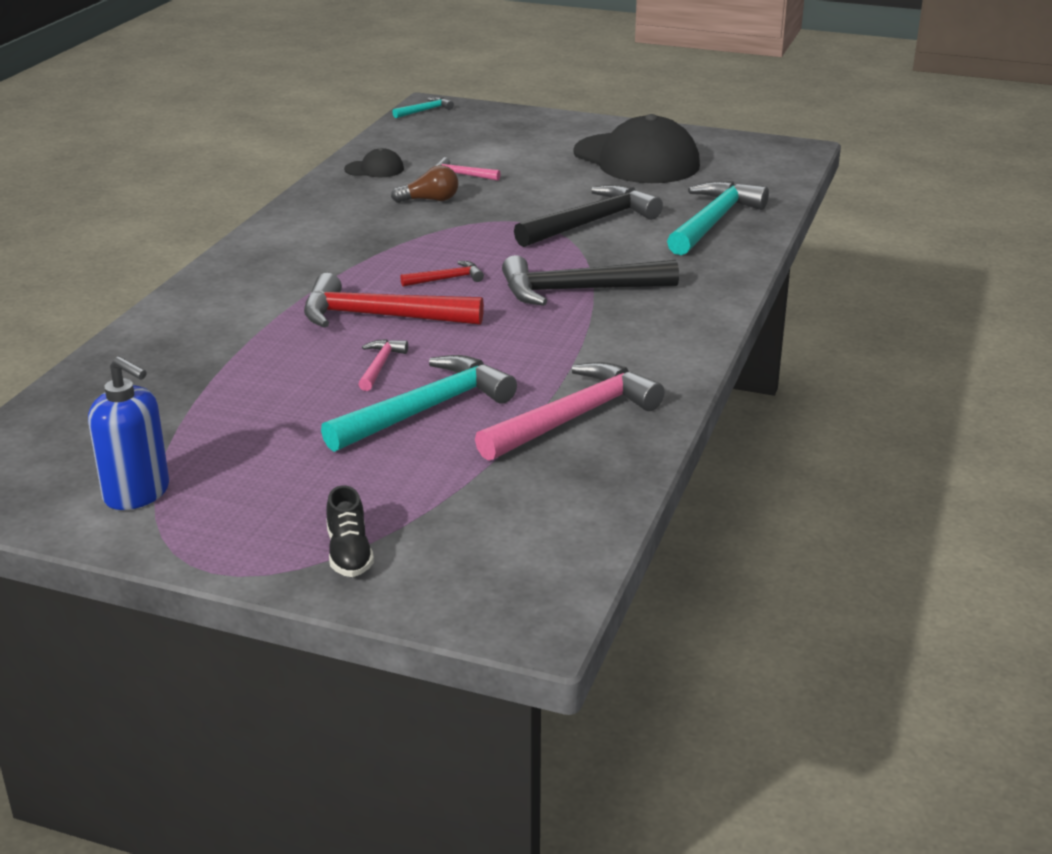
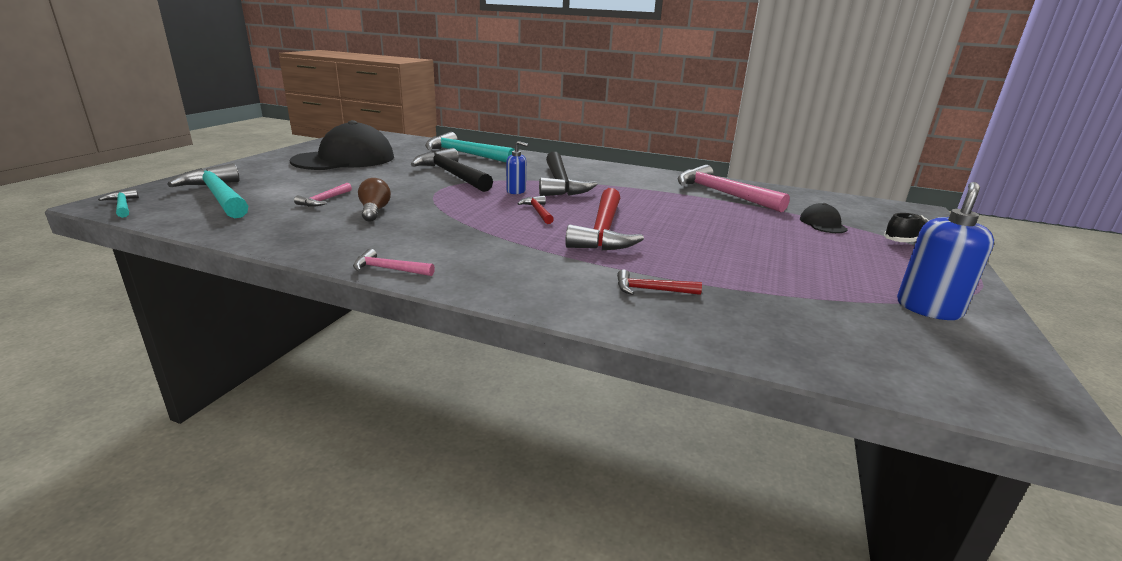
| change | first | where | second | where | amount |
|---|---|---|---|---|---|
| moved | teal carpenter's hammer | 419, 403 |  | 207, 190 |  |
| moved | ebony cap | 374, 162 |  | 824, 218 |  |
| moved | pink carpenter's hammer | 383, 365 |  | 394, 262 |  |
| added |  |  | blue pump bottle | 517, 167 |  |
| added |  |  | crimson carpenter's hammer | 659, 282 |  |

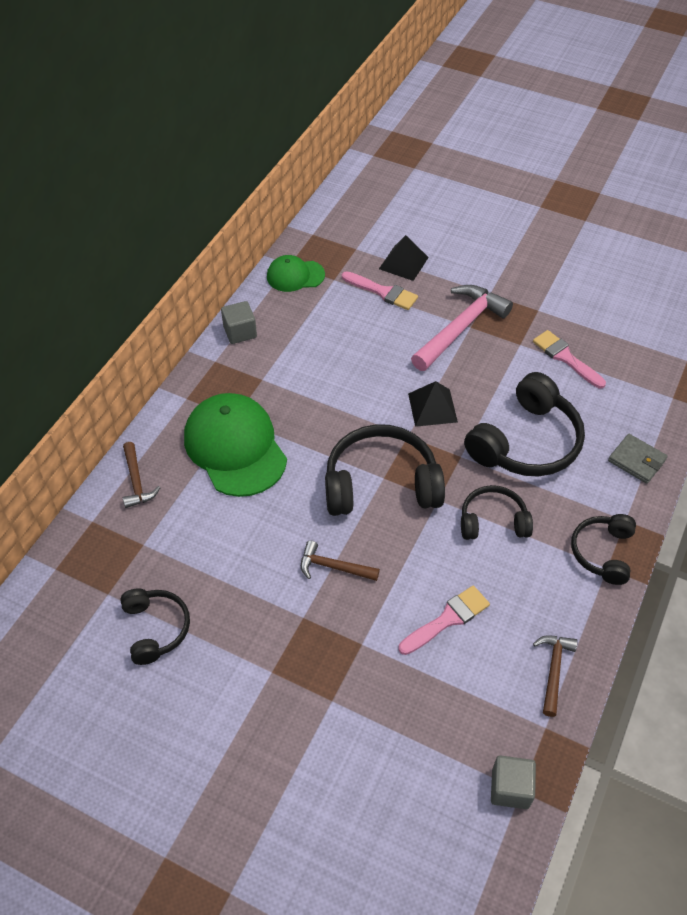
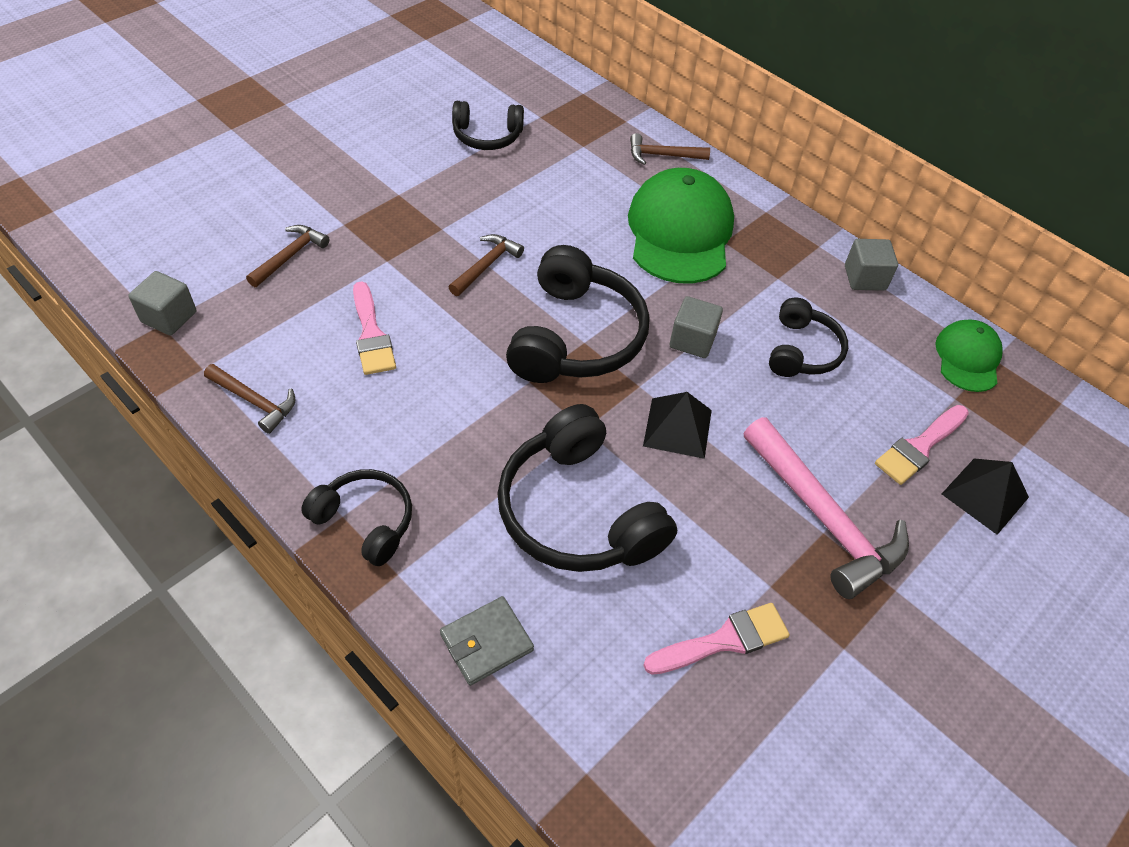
| change | first | where | second | where | amount |
|---|---|---|---|---|---|
| turned | green cap | 235, 445 |  | 681, 225 | 75 degrees counterclockwise |
| moved | ebony headset | 497, 512 |  | 808, 337 |  |
| added |  |  | russet carpenter's hammer | 288, 256 |  |
| added |  |  | ash-grey cube | 696, 327 |  |

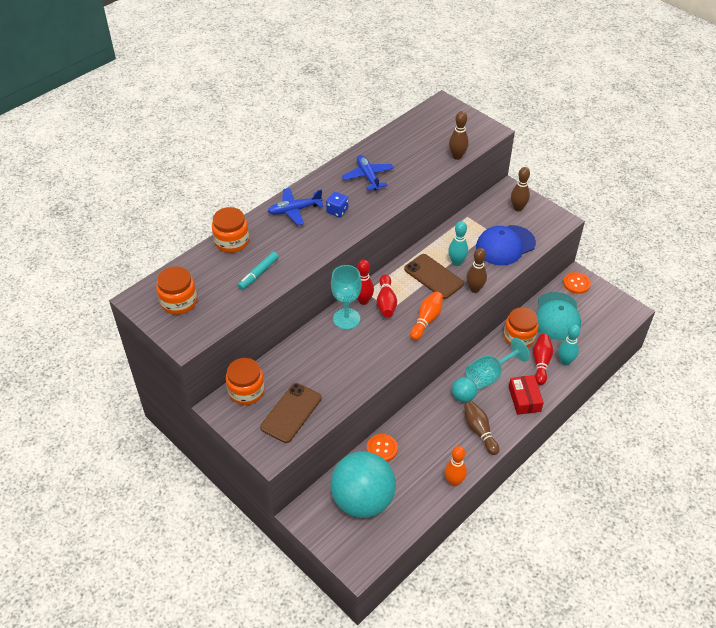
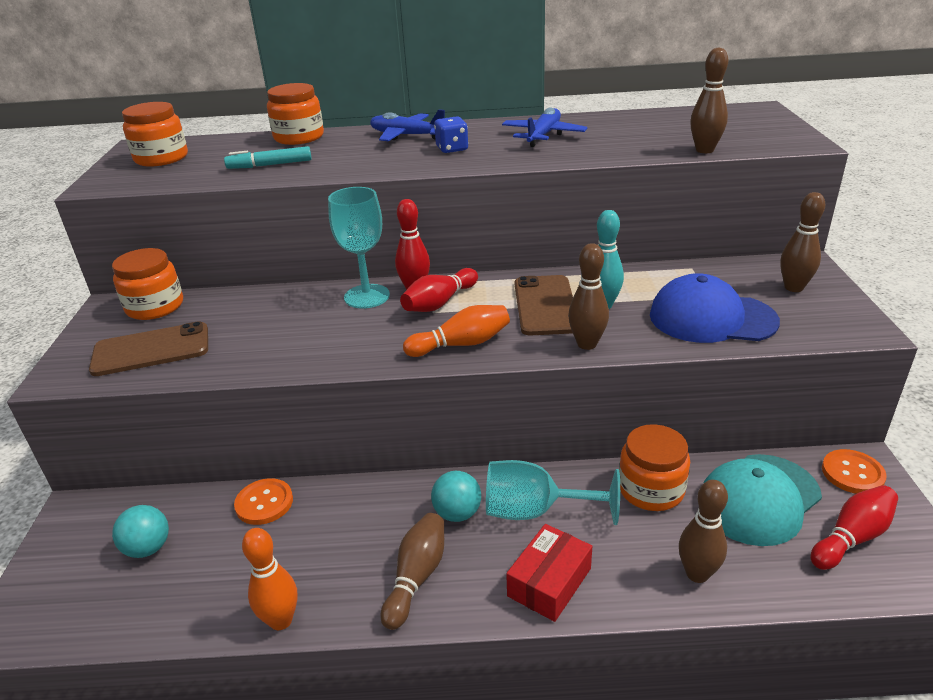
| change | first | where | second | where | amount |
|---|---|---|---|---|---|
| resized | teal sphere | 363, 484 |  | 140, 531 | x0.43 |
| moved | crimson bowling pin | 543, 359 |  | 854, 527 |  |
| recoloured | teal bowling pin | 569, 345 | russet bowling pin | 703, 531 |  |

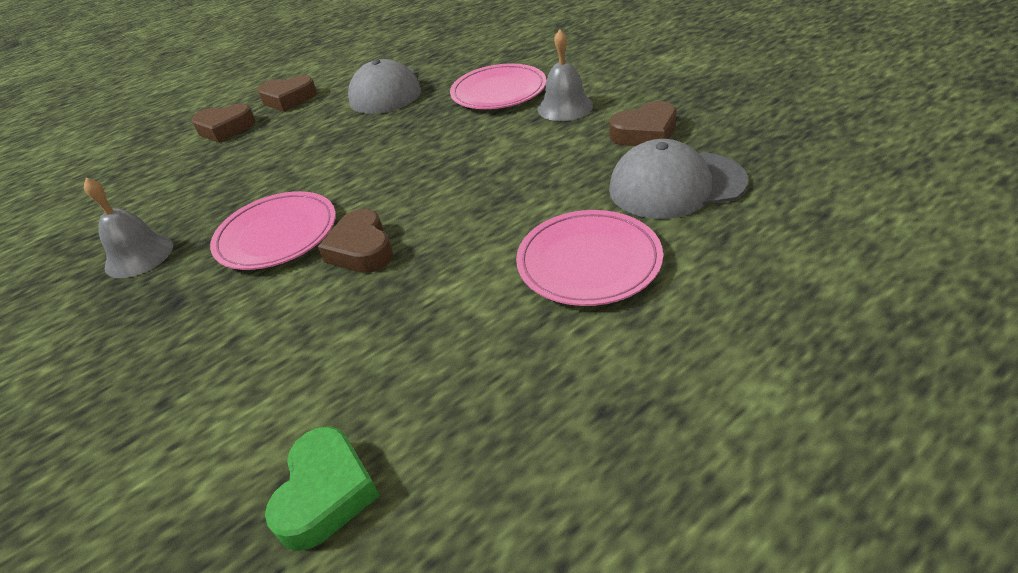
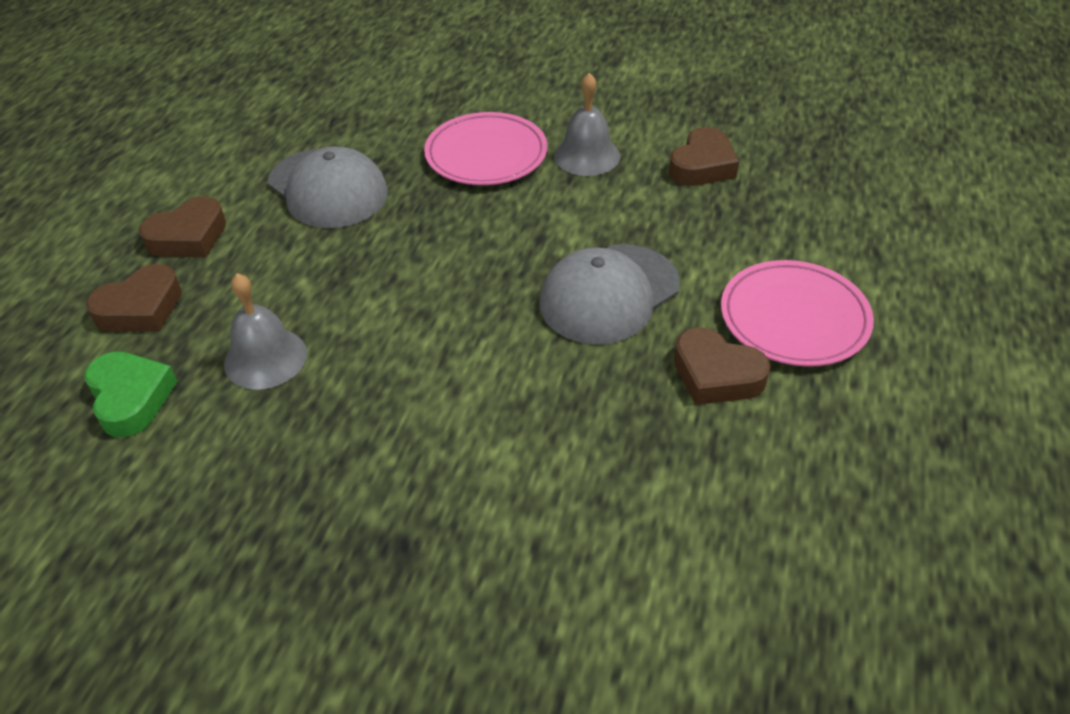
| change | first | where | second | where | amount |
|---|---|---|---|---|---|
| moved | ash-grey bell | 128, 228 |  | 265, 331 |  |
| removed | pink dinner plate | 273, 230 |  |  |  |
| moved | green heart | 322, 488 |  | 131, 394 |  |
| moved | russet heart | 355, 241 |  | 722, 366 |  |
| moved | ash-grey cap | 678, 179 |  | 609, 294 |  |

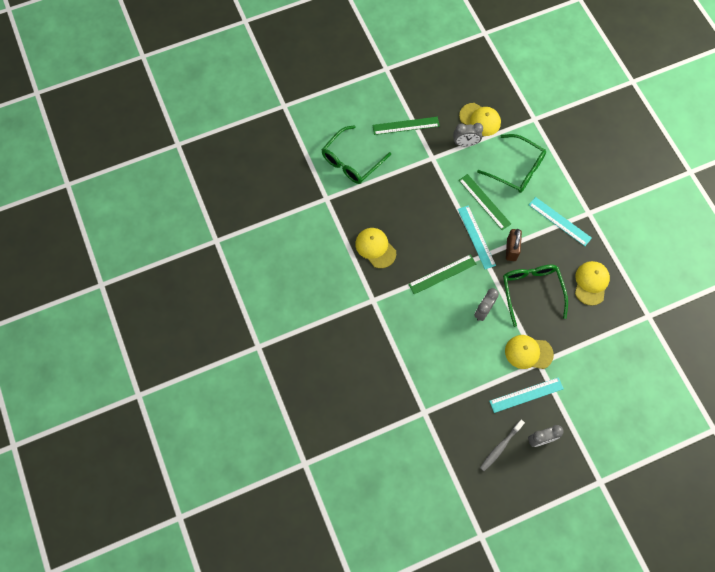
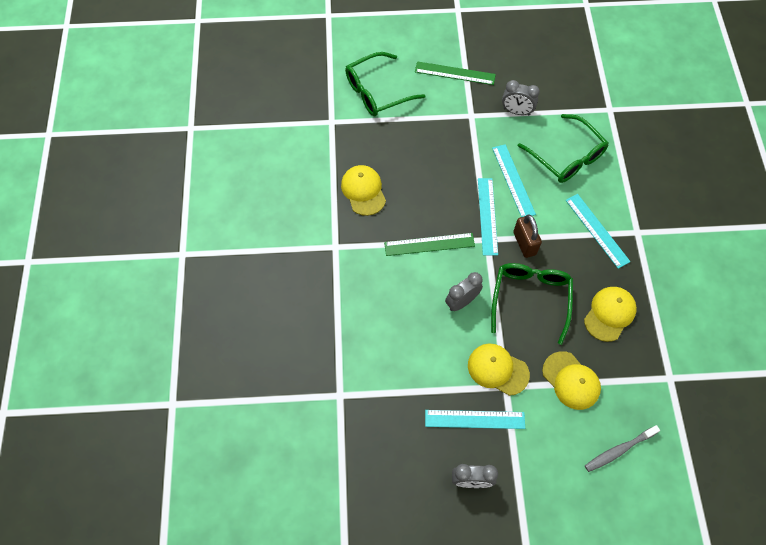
| change | first | where | second | where | amount |
|---|---|---|---|---|---|
| moved | yellow cap | 480, 119 |  | 571, 380 |  |
| recoloured | green ruler | 485, 202 | teal ruler | 514, 180 |  |
| moved | ash-grey toothbrush | 502, 445 |  | 622, 448 |  |
| turned | russet small lock | 514, 245 |  | 527, 236 | 45 degrees counterclockwise |

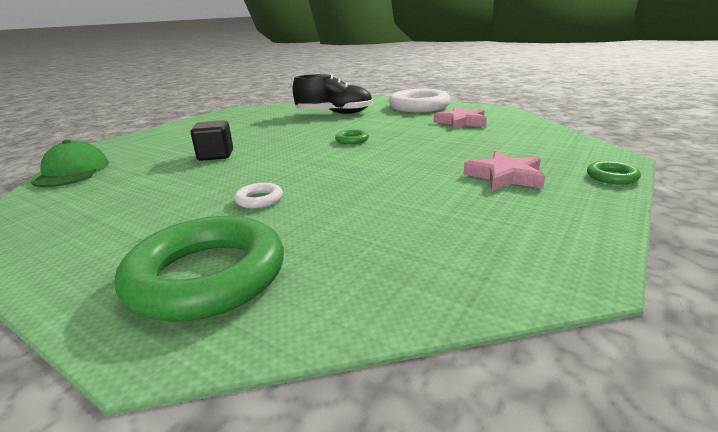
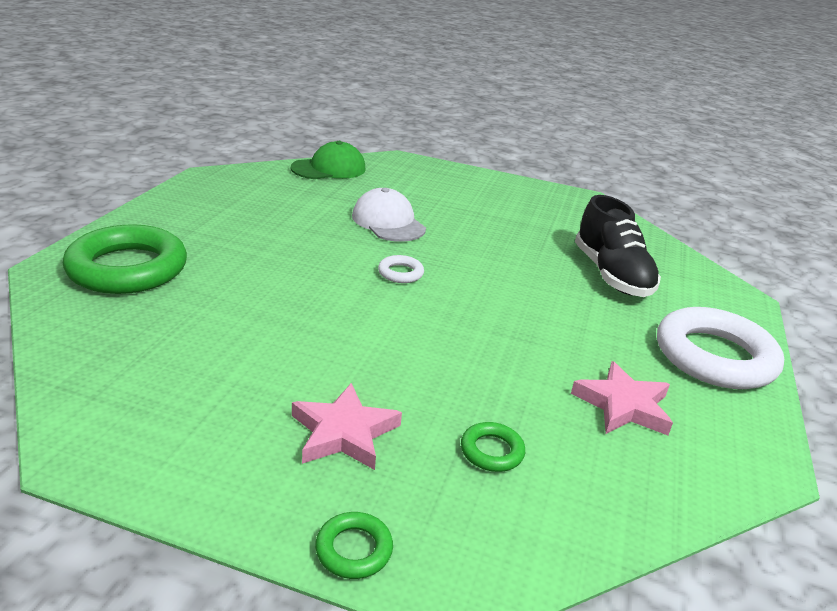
| change | first | where | second | where | amount |
|---|---|---|---|---|---|
| replaced | ebony cube | 212, 140 | snow-white cap | 389, 215 |  |
| moved | snow-white torus | 258, 196 |  | 401, 269 |  |
| moved | green torus | 352, 136 |  | 493, 447 |  |

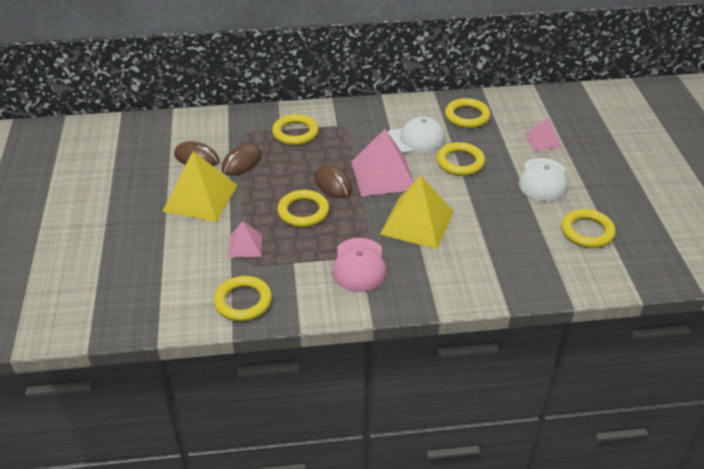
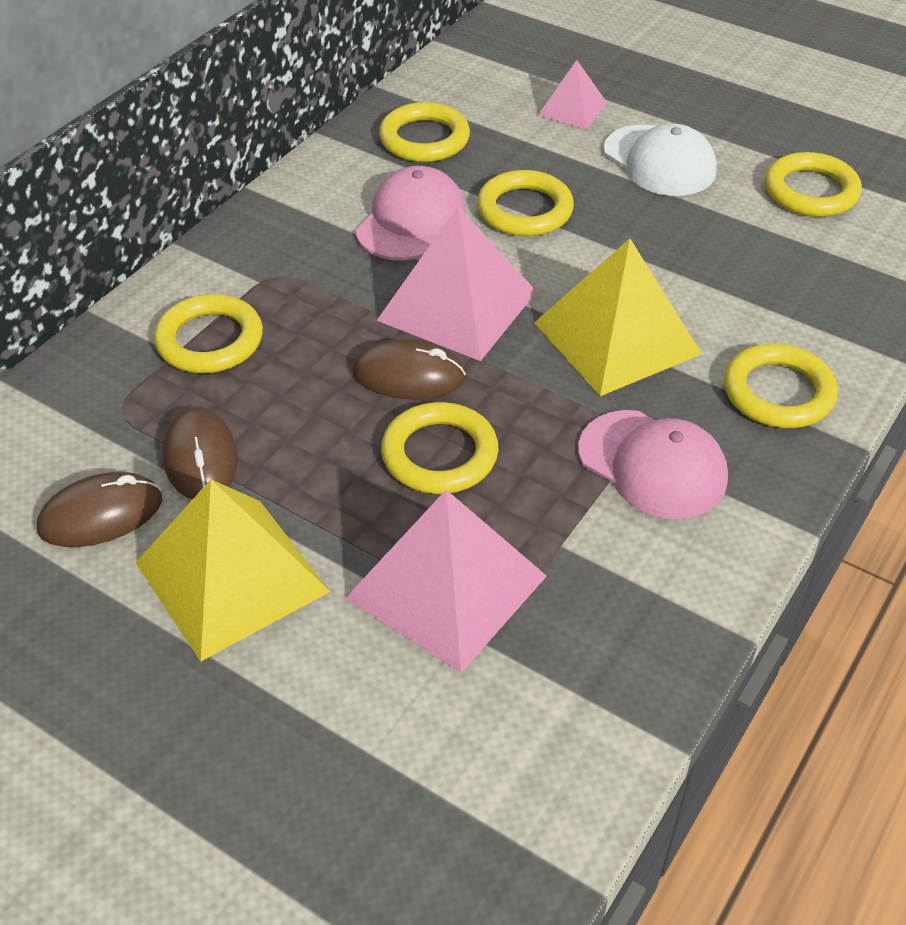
| change | first | where | second | where | amount |
|---|---|---|---|---|---|
| moved | yellow torus | 243, 298 |  | 781, 385 |  |
| resized | pink solid pyramid | 245, 239 |  | 446, 581 | x1.88 |
| recoloured | snow-white cap | 416, 135 | pink cap | 411, 213 |  |

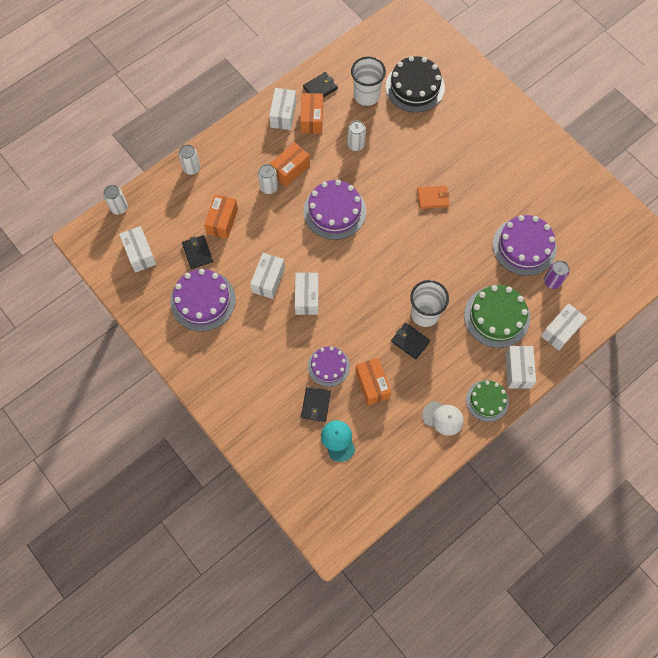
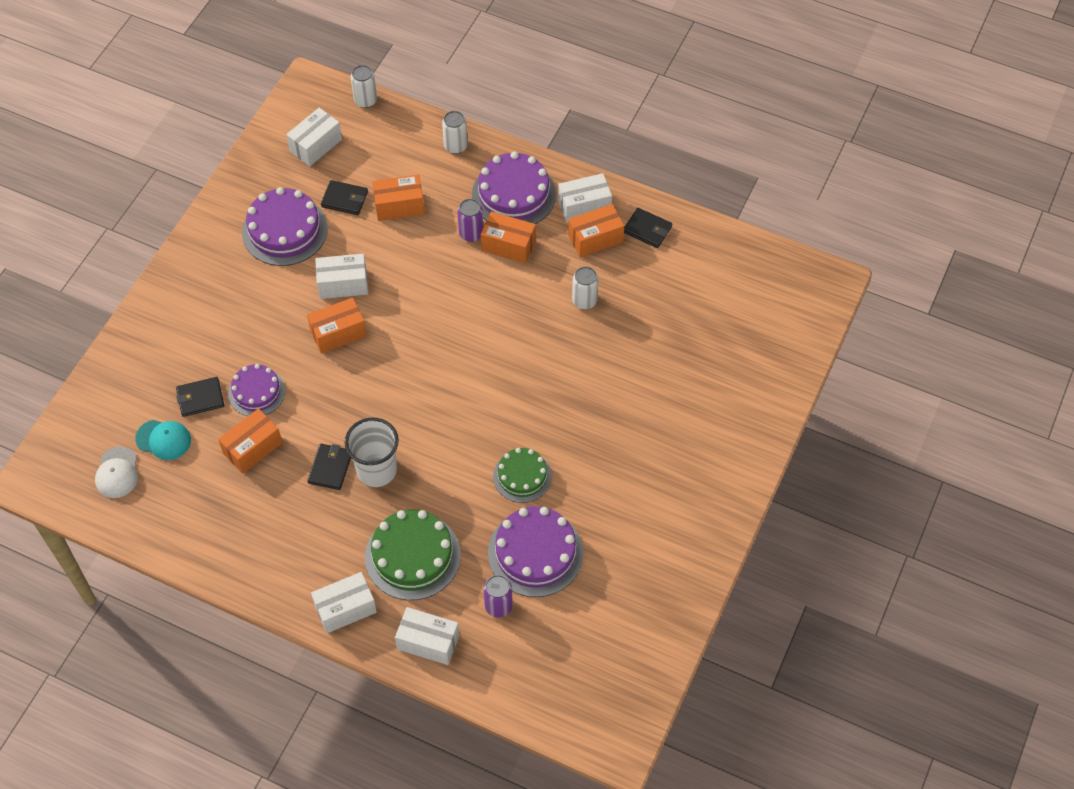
| change | first | where | second | where | amount |
|---|---|---|---|---|---|
| turned | ebony card wallet | 197, 252 |  | 344, 197 | 60 degrees clockwise |
| recoloured | snow-white soda can | 268, 179 | royal purple soda can | 470, 220 |  |
| recoloured | snow-white parcel | 307, 294 | orange-coloured parcel | 337, 326 |  |
| moved | royal purple layer cake | 334, 210 |  | 514, 187 |  |
| turned | teal cap | 338, 441 |  | 163, 440 | 60 degrees clockwise |
| removed | snow-white cup | 368, 81 |  |  |  |
| removed | ebony layer cake | 415, 84 |  |  |  |
| removed | orange-coloured card wallet | 433, 197 |  |  |  |
| moved | snow-white cap | 443, 418 |  | 116, 472 |  |
| moved | green layer cake | 487, 401 |  | 522, 475 |  |

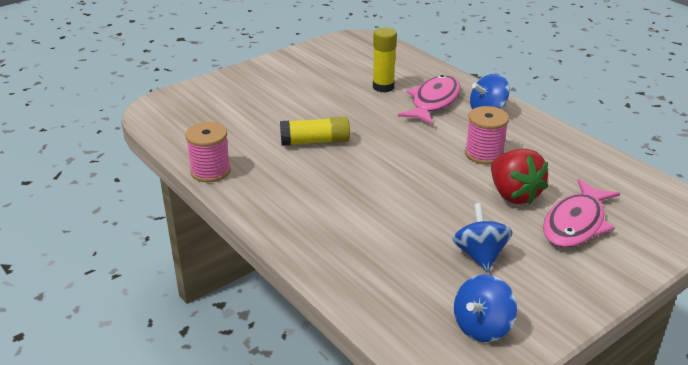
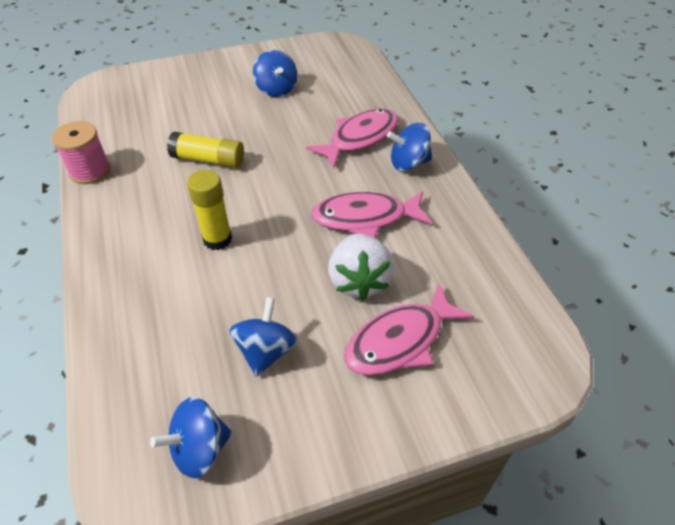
| change | first | where | second | where | amount |
|---|---|---|---|---|---|
| moved | yellow glue | 385, 59 |  | 209, 210 |  |
| replaced | pink bobbin | 487, 135 | pink toy fish | 371, 214 |  |
| recoloured | crimson toy strawberry | 519, 176 | snow-white toy strawberry | 361, 267 |  |
| added |  |  | blue spinning top | 275, 73 |  |

